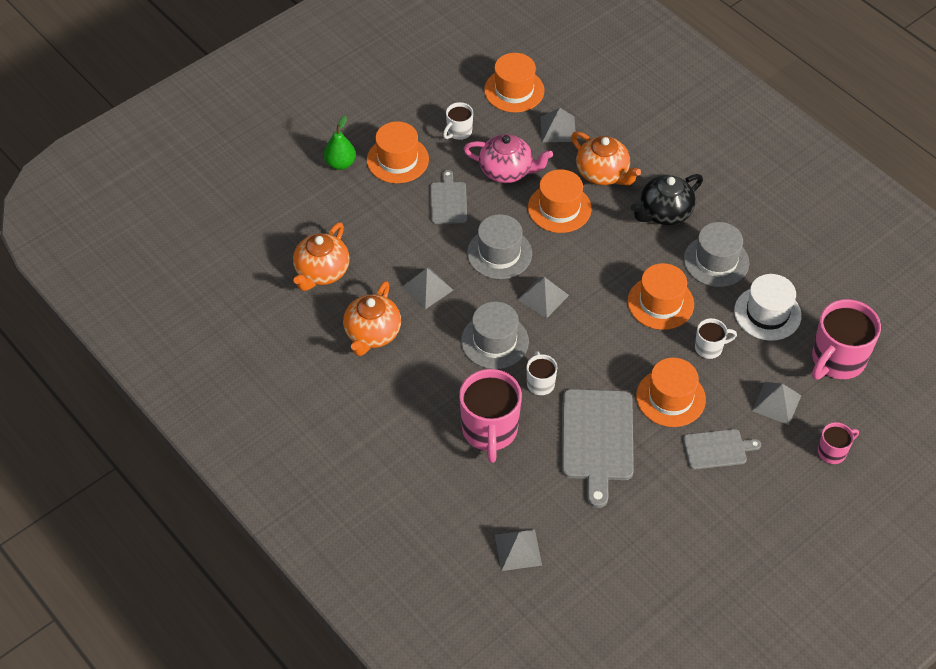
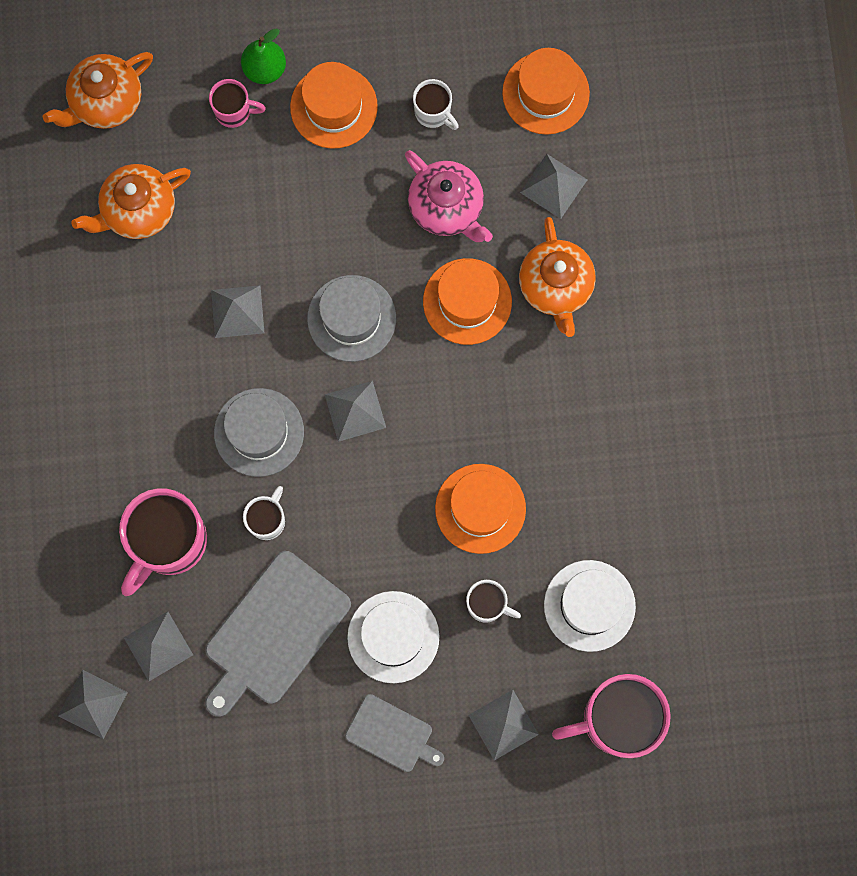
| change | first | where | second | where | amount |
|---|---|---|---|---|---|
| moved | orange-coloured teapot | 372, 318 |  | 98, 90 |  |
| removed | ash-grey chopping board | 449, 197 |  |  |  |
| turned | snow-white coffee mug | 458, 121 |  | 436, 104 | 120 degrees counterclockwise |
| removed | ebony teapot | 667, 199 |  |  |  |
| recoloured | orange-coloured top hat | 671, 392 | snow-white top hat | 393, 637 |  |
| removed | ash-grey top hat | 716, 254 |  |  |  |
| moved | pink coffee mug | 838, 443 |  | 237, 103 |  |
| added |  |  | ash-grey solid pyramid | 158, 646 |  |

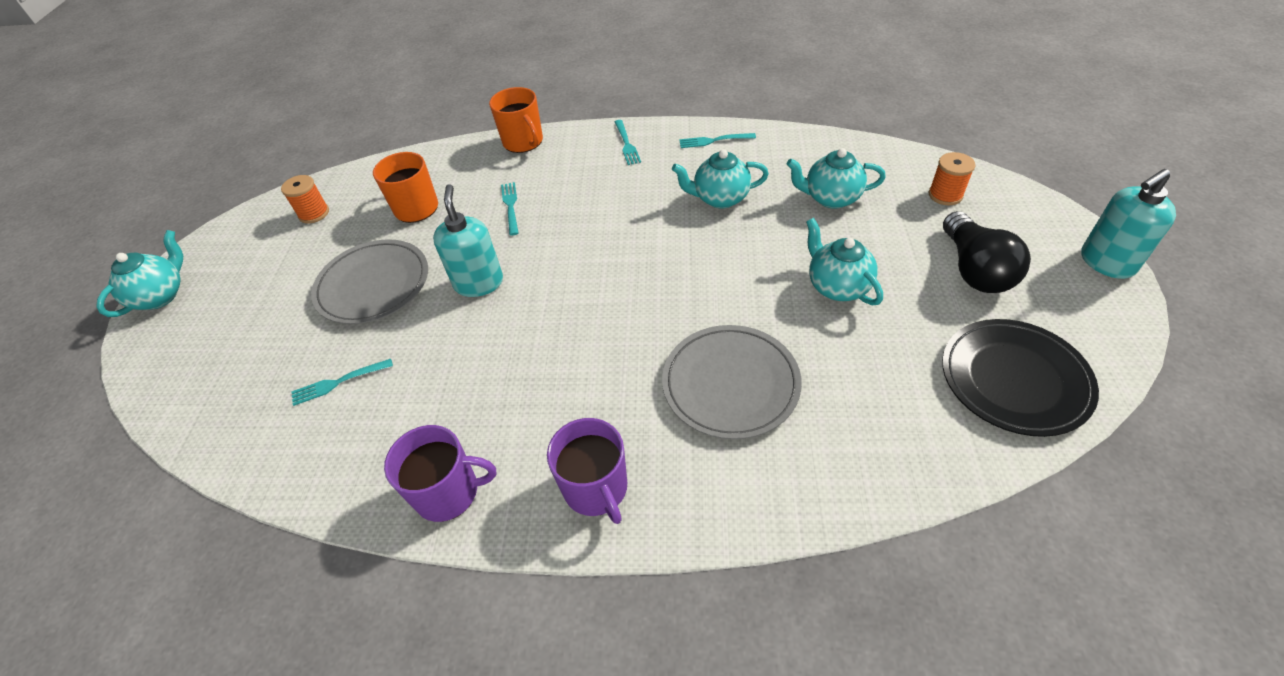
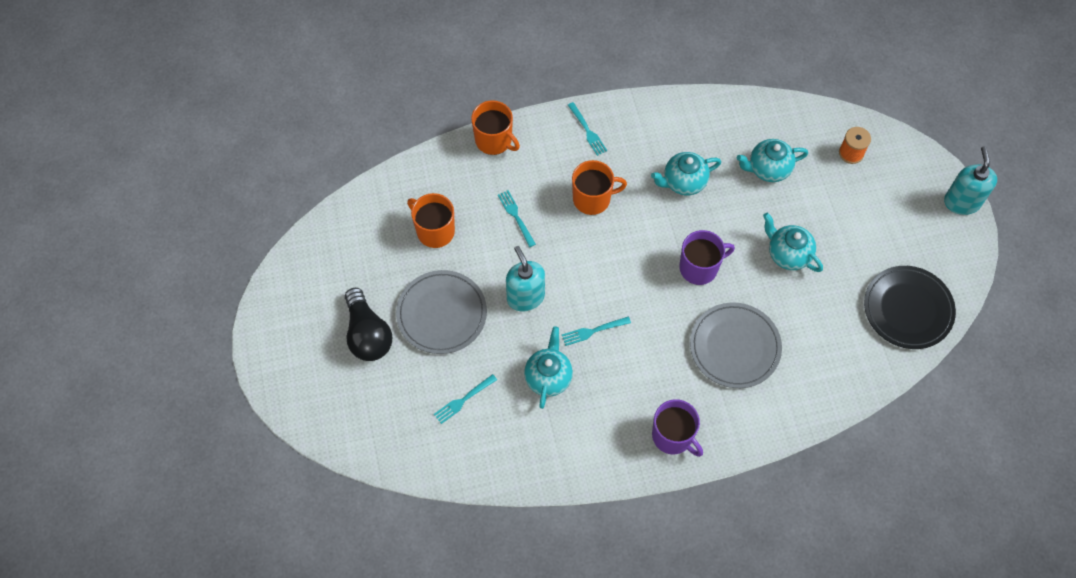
| change | first | where | second | where | amount |
|---|---|---|---|---|---|
| moved | teal teapot | 139, 273 |  | 548, 367 |  |
| removed | orange-coloured bobbin | 305, 199 |  |  |  |
| moved | royal purple coffee mug | 440, 473 |  | 707, 257 |  |
| moved | teal fork | 717, 140 |  | 596, 331 |  |
| moved | ebony bulb | 987, 252 |  | 368, 324 |  |
| turned | teal pump bottle | 1128, 224 |  | 970, 180 | 135 degrees clockwise |
| added |  |  | orange-coloured coffee mug | 599, 187 |  |

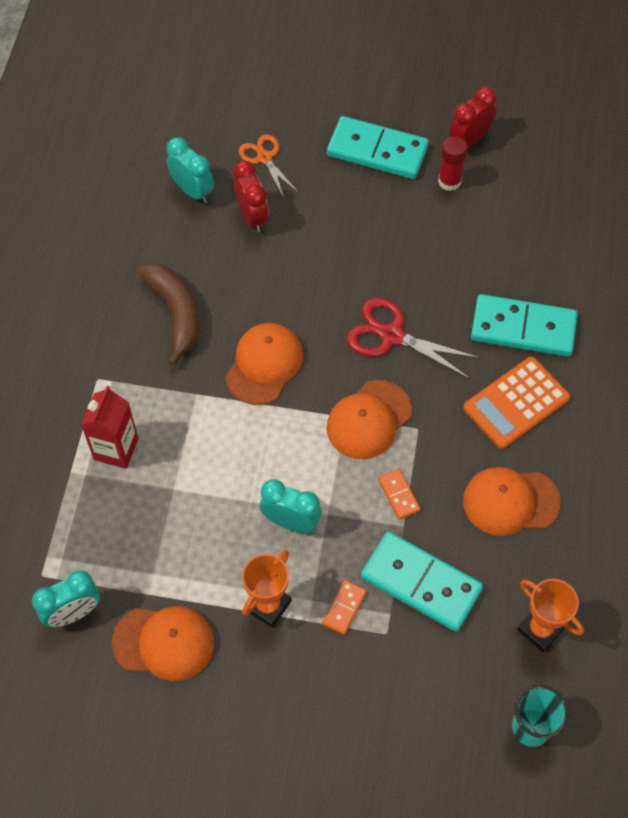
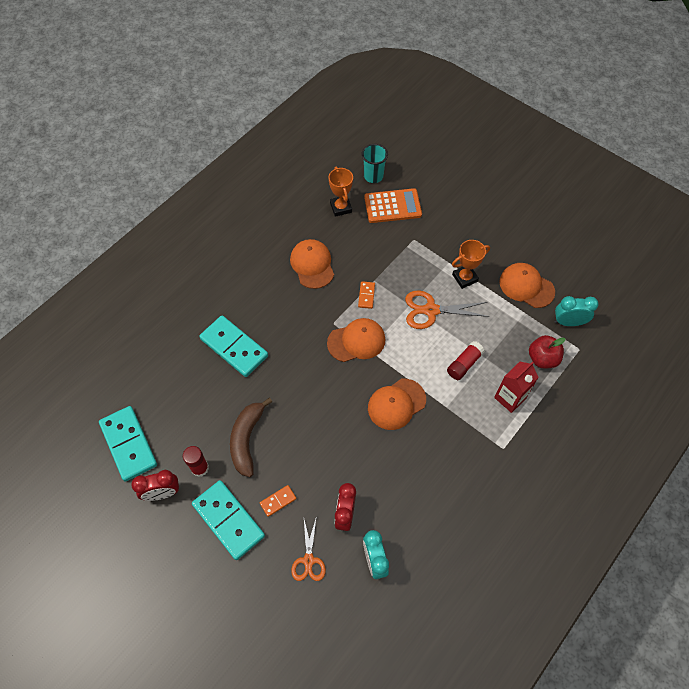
| change | first | where | second | where | amount |
|---|---|---|---|---|---|
| moved | russet banana | 168, 314 |  | 251, 437 |  |
| replaced | teal alarm clock | 291, 506 | orange-coloured shears | 447, 309 |  |
| moved | orange-coloured domino piece | 344, 607 |  | 278, 501 |  |
| removed | crimson shears | 413, 338 |  |  |  |
| moved | teal domino piece | 422, 582 |  | 128, 444 |  |
| moved | orange-coloured adding machine | 516, 403 |  | 393, 205 |  |
| turned | orange-coloured cap | 512, 501 |  | 312, 264 | 135 degrees counterclockwise |
| added |  |  | crimson glue | 466, 360 |  |
| added |  |  | crimson toy apple | 547, 351 |  |

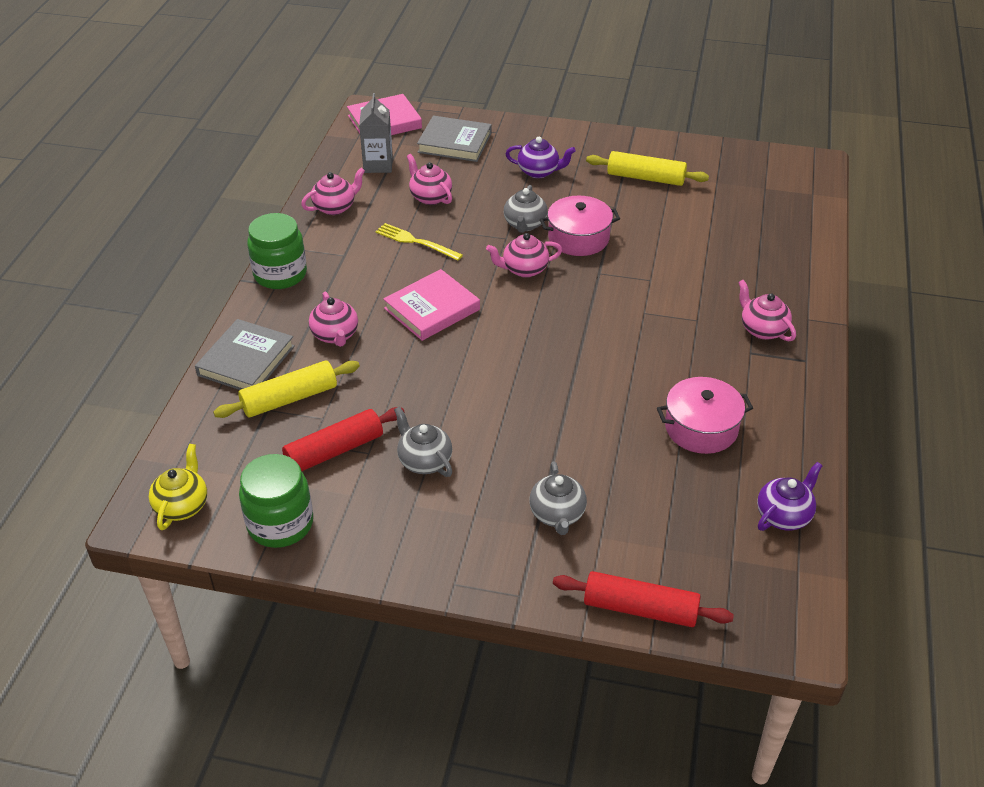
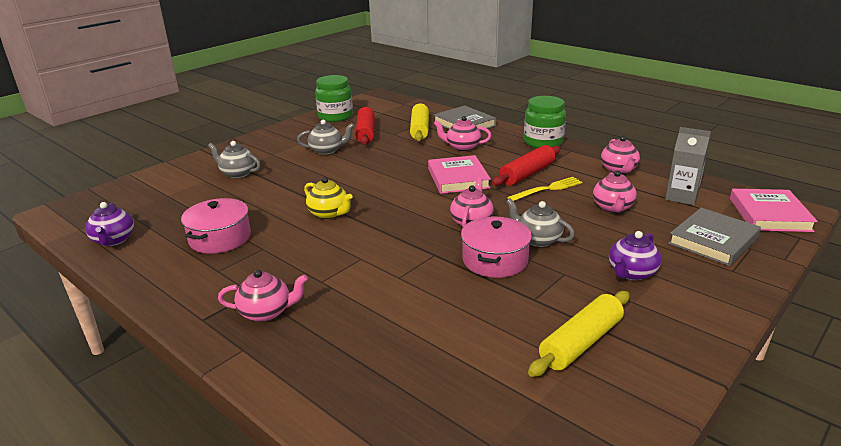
| change | first | where | second | where | amount |
|---|---|---|---|---|---|
| moved | yellow teapot | 178, 487 |  | 328, 198 |  |
| turned | pink teapot | 429, 179 |  | 615, 191 | 105 degrees clockwise |
| moved | crimson pastry roller | 643, 599 |  | 526, 165 |  |

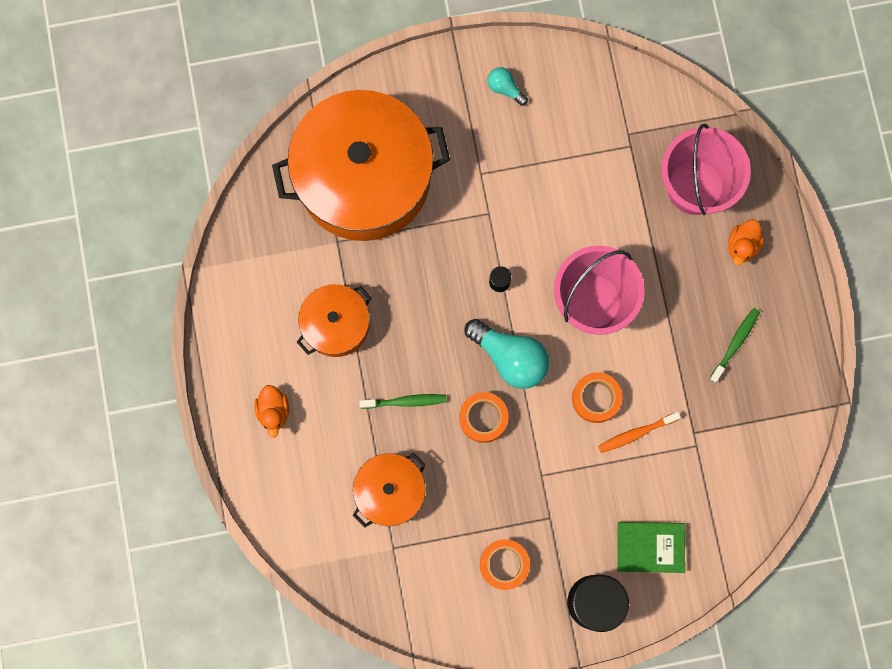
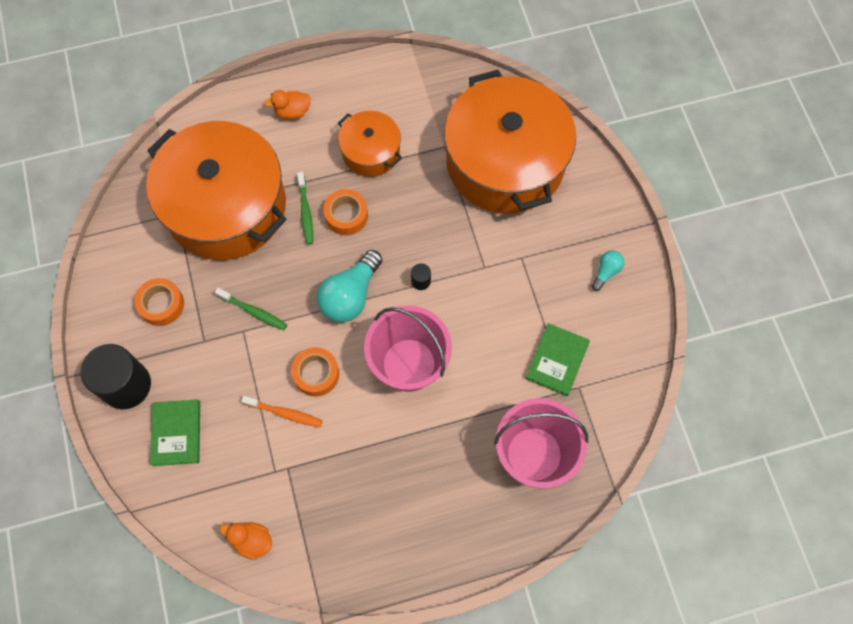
| change | first | where | second | where | amount |
|---|---|---|---|---|---|
| resized | orange-coloured stockpot | 389, 490 |  | 216, 190 | x2.04 |
| moved | orange-coloured sticky tape | 484, 417 |  | 345, 212 |  |
| turned | orange-coloured toothbrush | 639, 432 |  | 282, 411 | 135 degrees clockwise |
| moved | green toothbrush | 735, 345 |  | 251, 309 |  |
| moved | orange-coloured duck | 746, 243 |  | 245, 541 |  |
| added |  |  | green hardcover | 557, 359 |  |

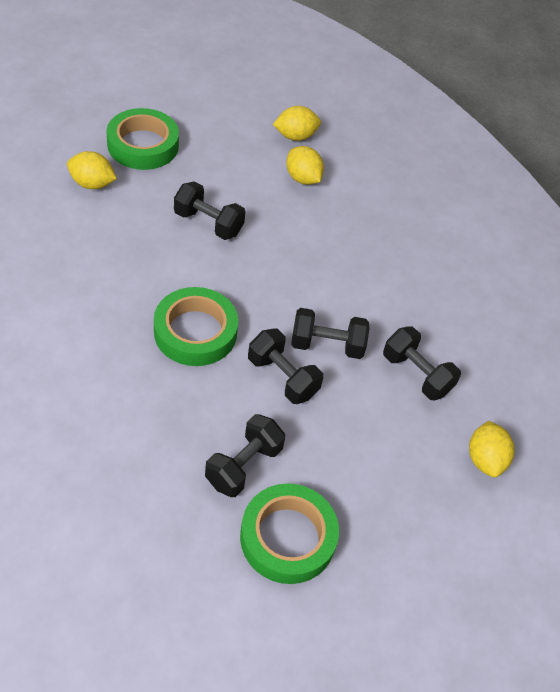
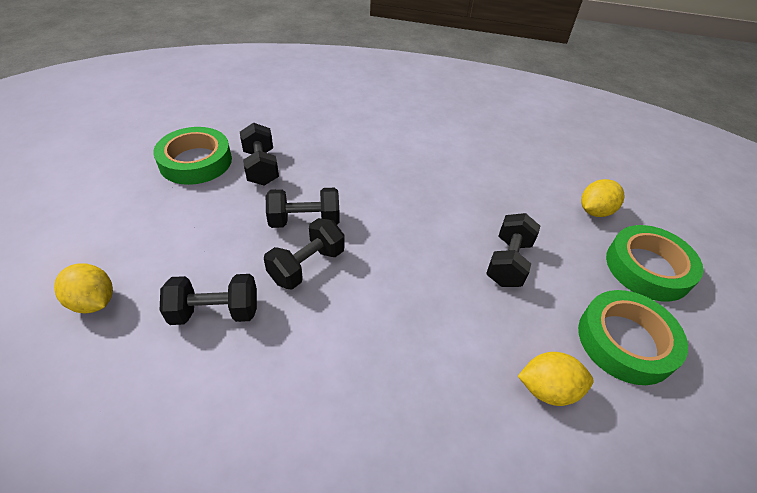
| change | first | where | second | where | amount |
|---|---|---|---|---|---|
| moved | green sticky tape | 196, 326 |  | 633, 337 |  |
| turned | ebony free weight | 209, 210 |  | 513, 250 | 45 degrees counterclockwise |
| removed | yellow citrus fruit | 297, 123 |  |  |  |

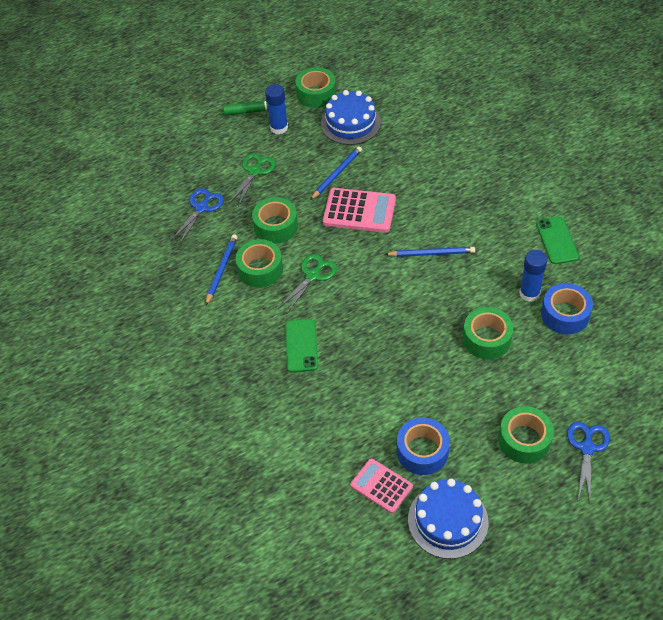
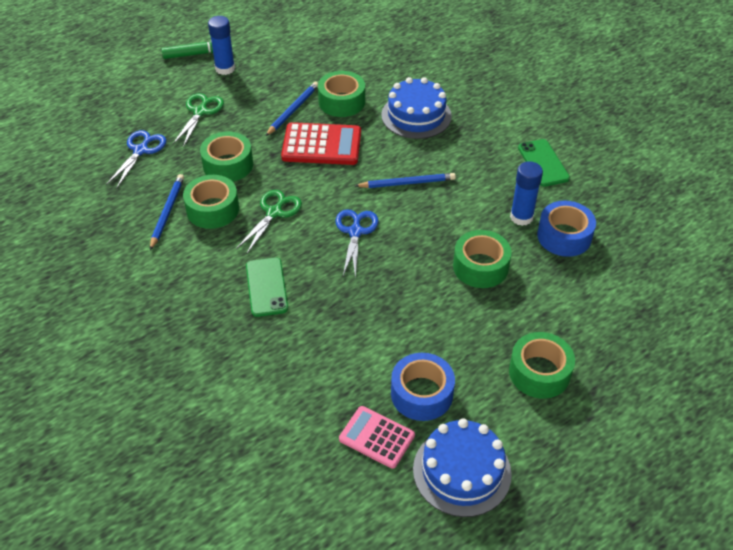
| change | first | where | second | where | amount |
|---|---|---|---|---|---|
| moved | green sticky tape | 316, 87 |  | 341, 94 |  |
| moved | blue layer cake | 351, 117 |  | 416, 108 |  |
| recoloured | pink adding machine | 359, 210 | crimson adding machine | 321, 143 |  |
| moved | blue shears | 588, 461 |  | 357, 244 |  |

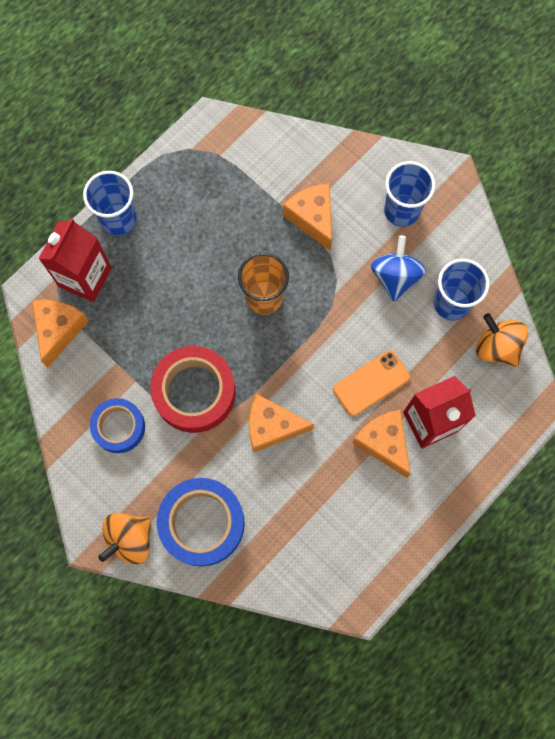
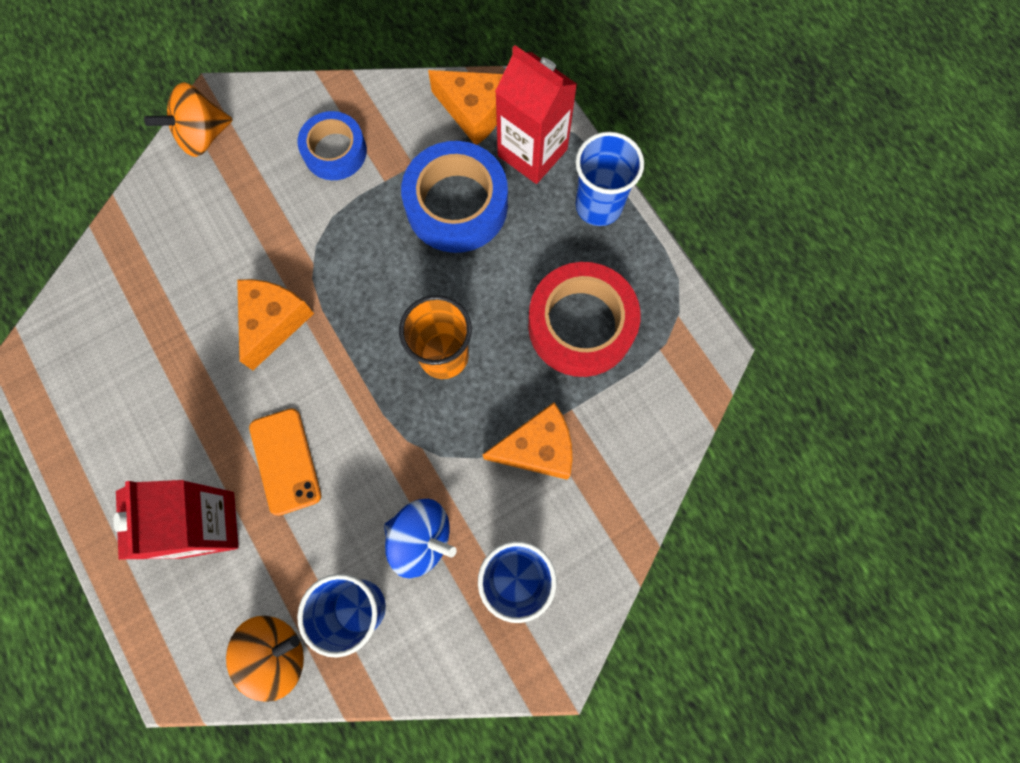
| change | first | where | second | where | amount |
|---|---|---|---|---|---|
| turned | orange-coloured spinning top | 124, 539 |  | 188, 119 | 90 degrees counterclockwise |
| moved | crimson sticky tape | 192, 389 |  | 584, 319 |  |
| moved | blue sticky tape | 201, 522 |  | 454, 197 |  |
| removed | orange-coloured cheese wedge | 381, 444 |  |  |  |

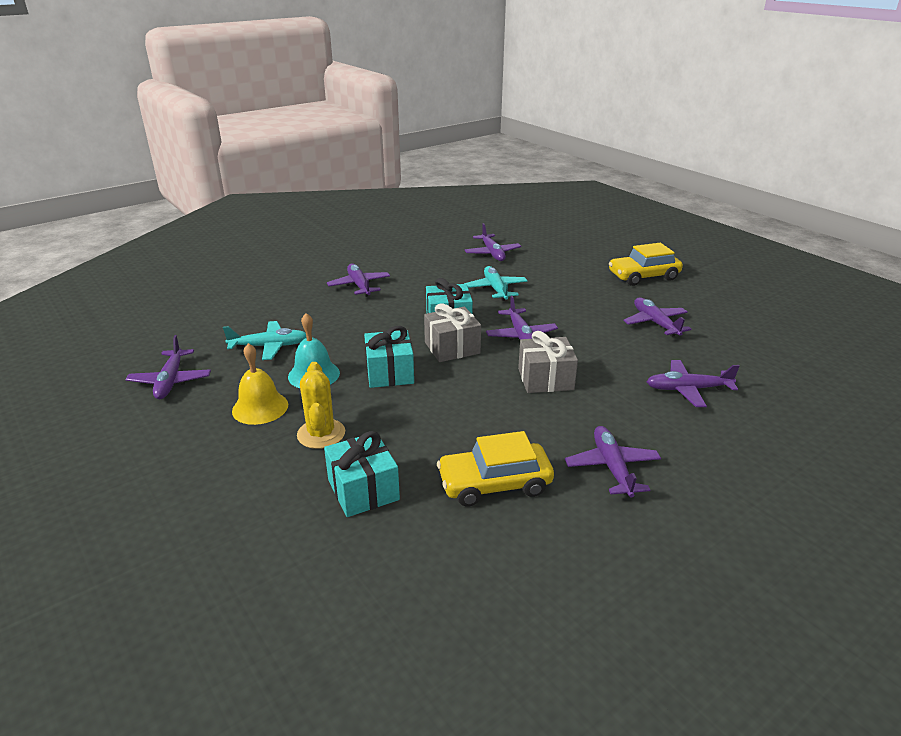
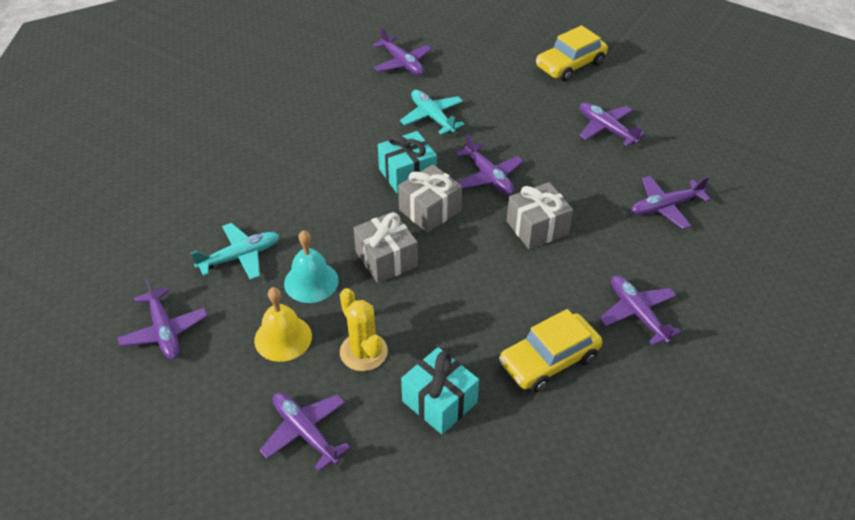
| change | first | where | second | where | amount |
|---|---|---|---|---|---|
| moved | royal purple aeroplane | 358, 280 |  | 305, 431 |  |
| recoloured | teal present | 389, 357 | ash-grey present | 386, 247 |  |

